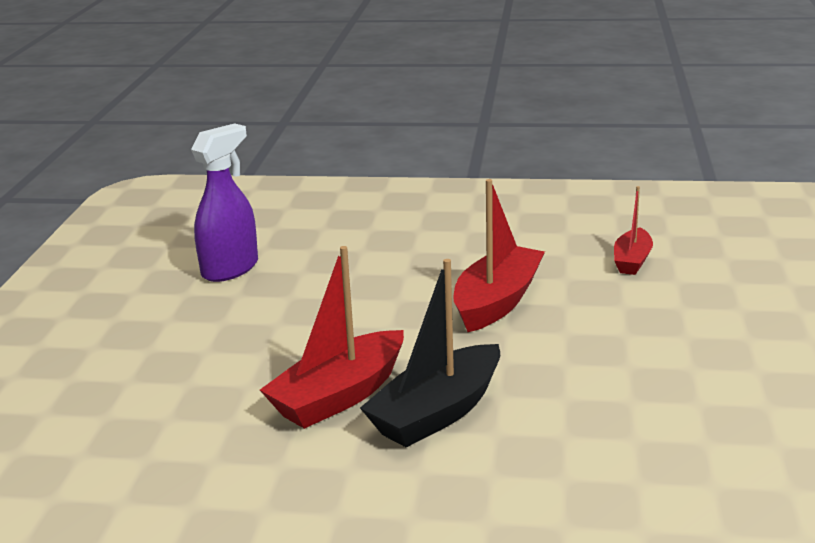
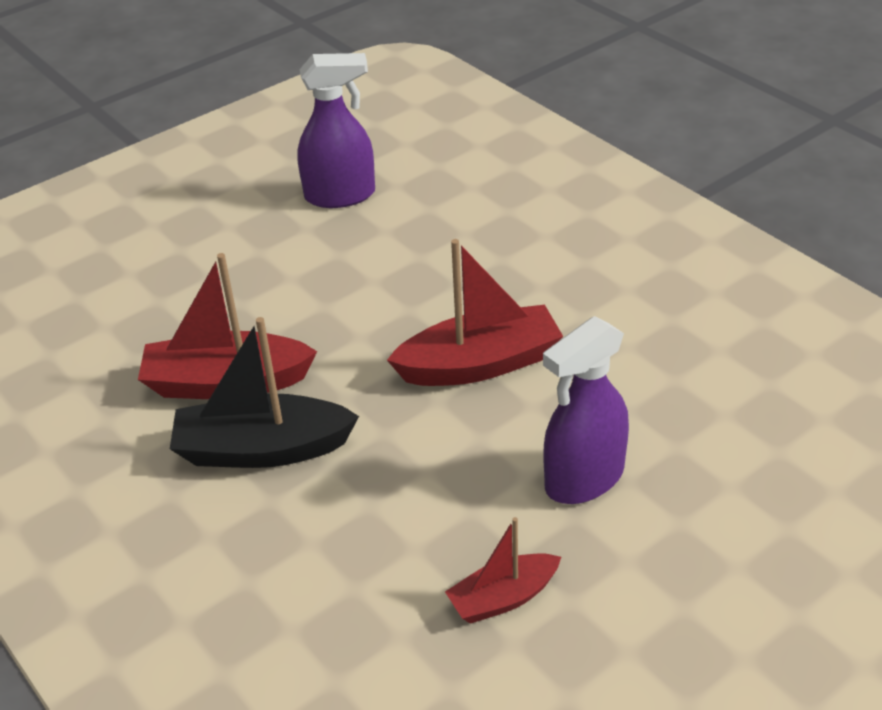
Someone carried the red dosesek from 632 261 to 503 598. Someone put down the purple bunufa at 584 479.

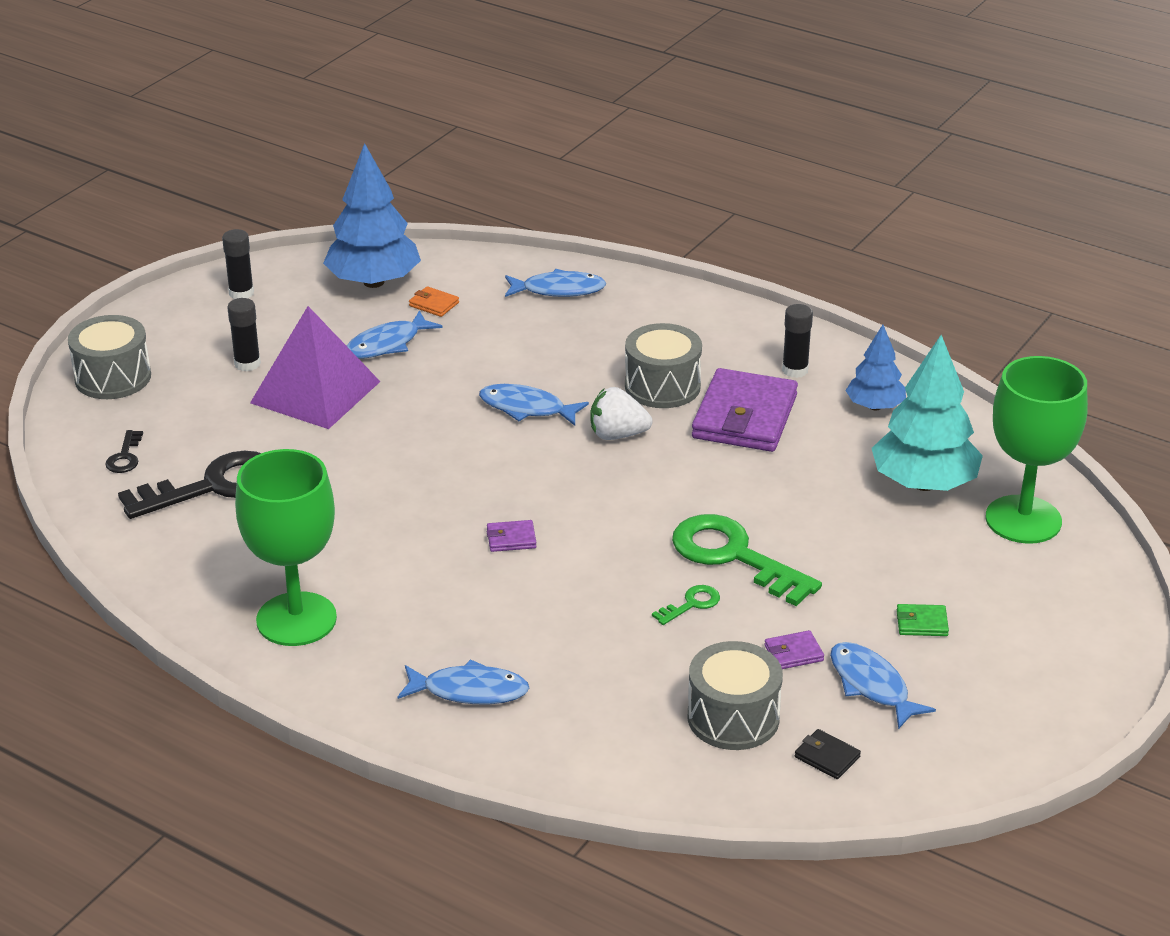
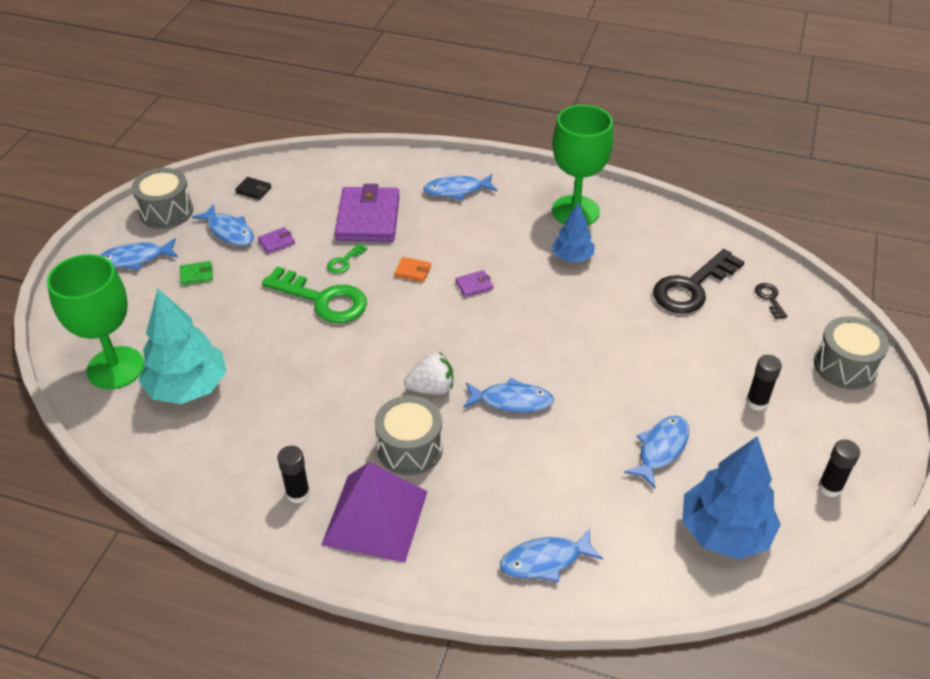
Someone carried the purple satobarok from 315 392 to 375 517. Someone carried the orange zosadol from 434 304 to 413 271. Someone carried the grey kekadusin from 733 718 to 166 211. Someone carried the purple zosadol from 744 417 to 368 218. Someone carried the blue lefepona from 875 406 to 572 257. Someone put down the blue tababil at 135 259.

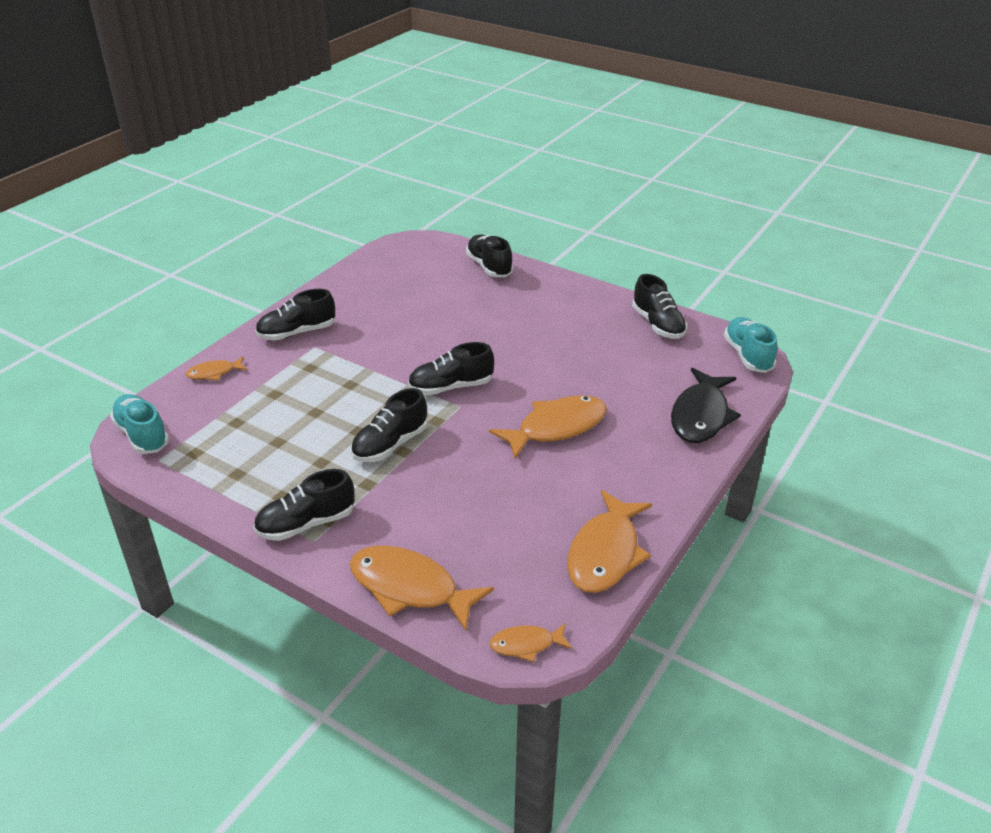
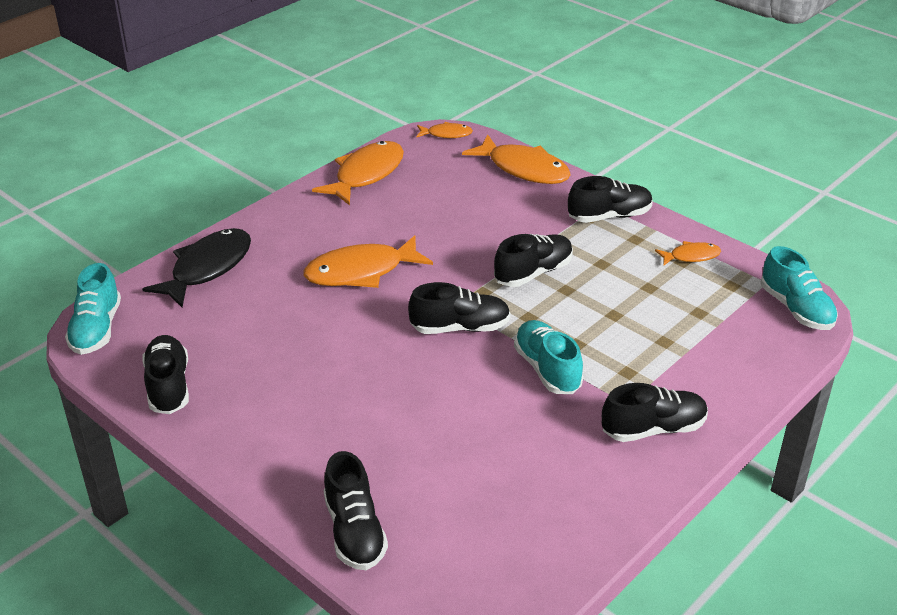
Someone carried the orange tababil from 214 373 to 691 256. Someone put down the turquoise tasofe at 547 369.

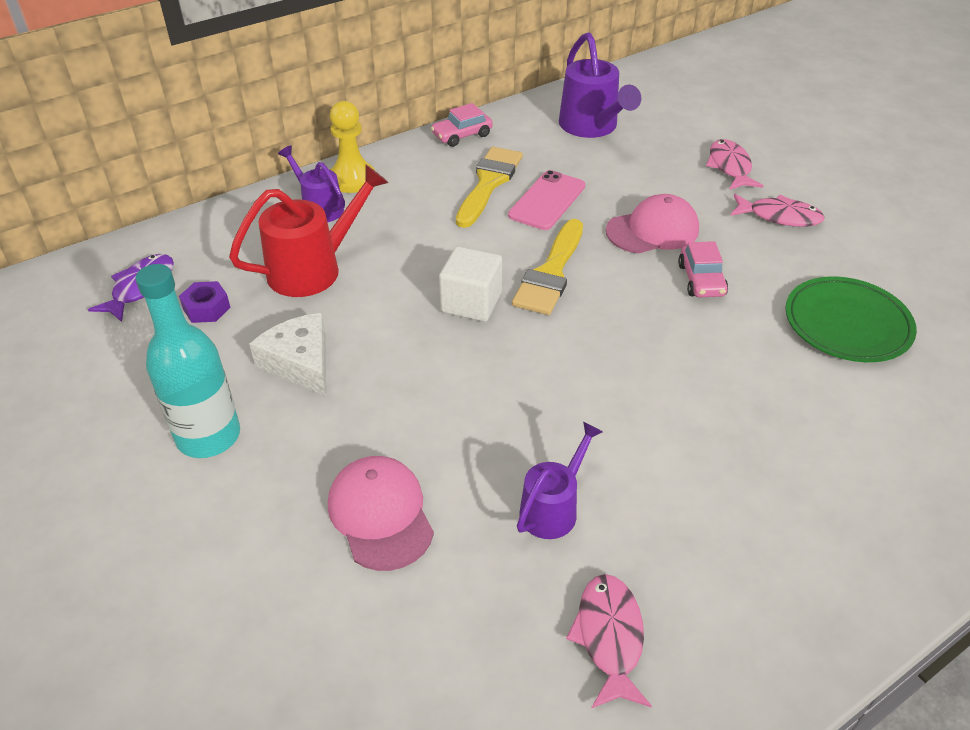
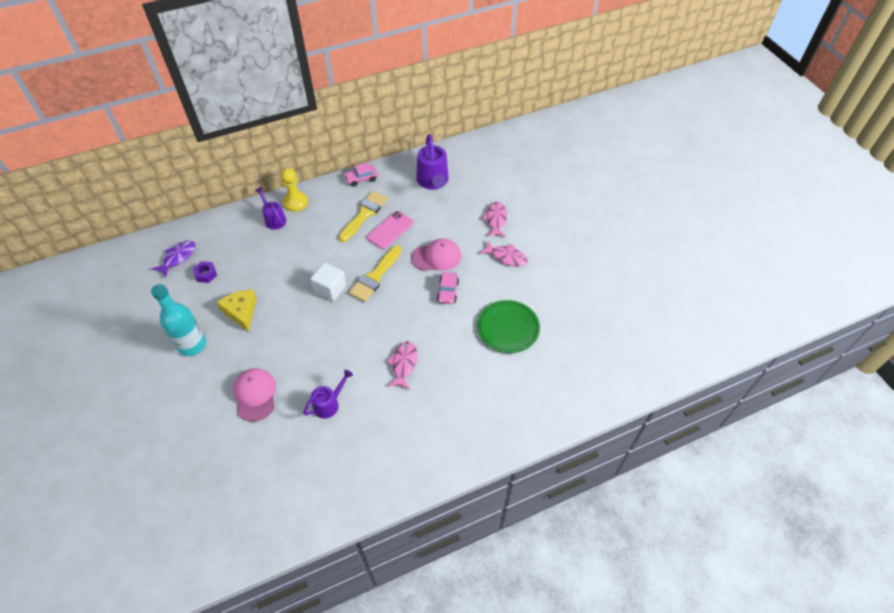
Someone took away the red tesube at 314 268. Someone repainted the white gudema at 300 363, which became the yellow gudema at 241 312. Someone carried the pink tababil from 609 637 to 404 364.

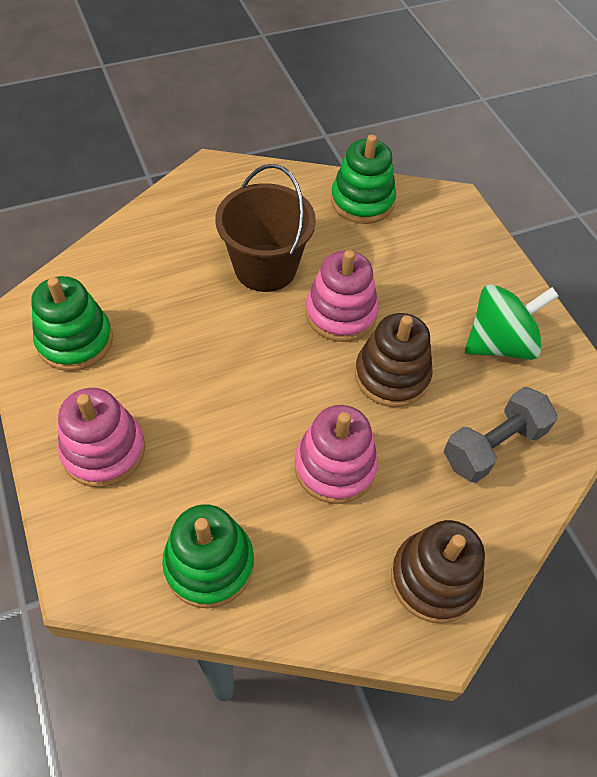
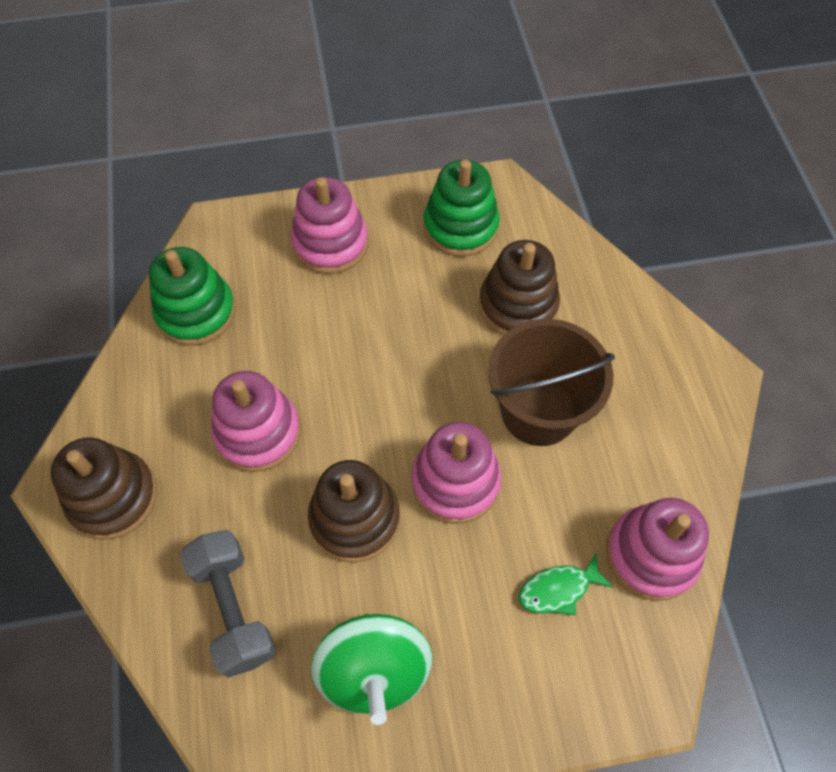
Someone repainted the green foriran at 362 201, which became the pink foriran at 651 555. Someone put down the brown foriran at 518 305. Someone put down the green tababil at 558 589.

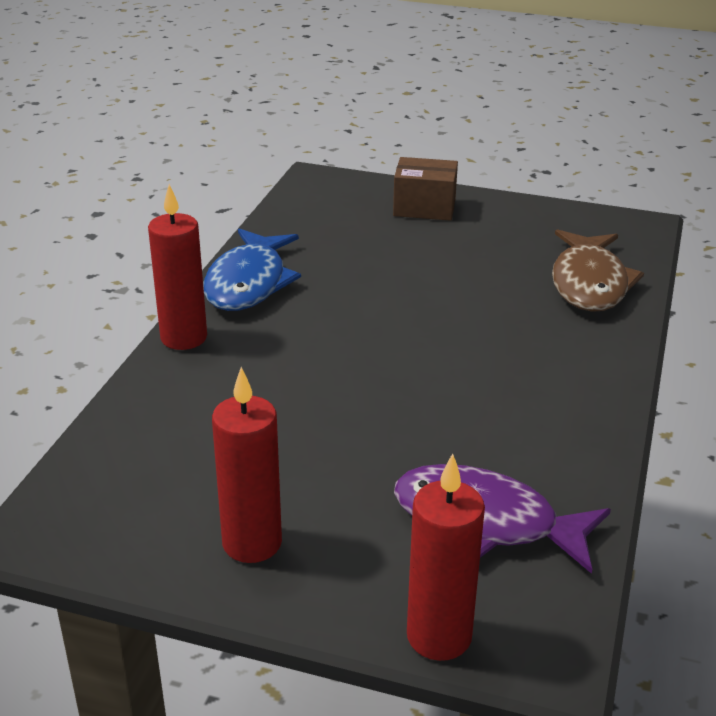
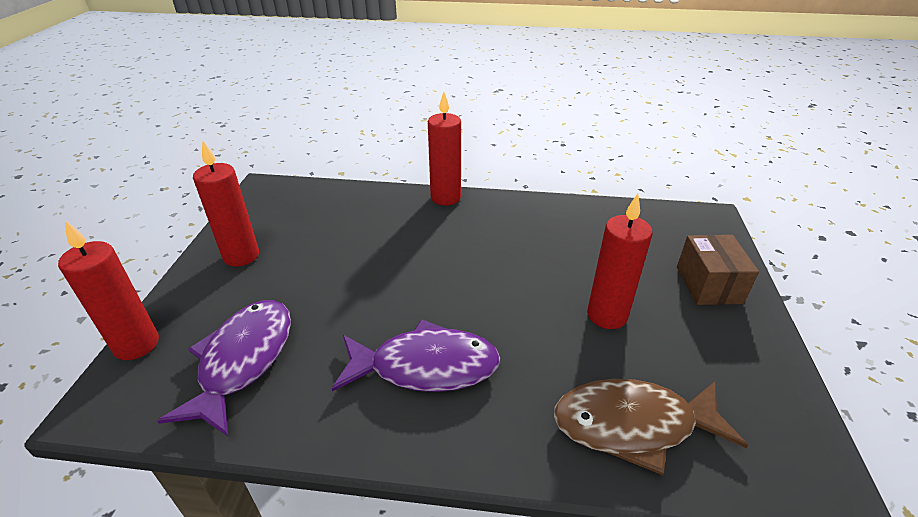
Someone took away the blue tababil at 249 283. Someone put down the purple tababil at 425 366. Someone put down the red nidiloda at 607 315.

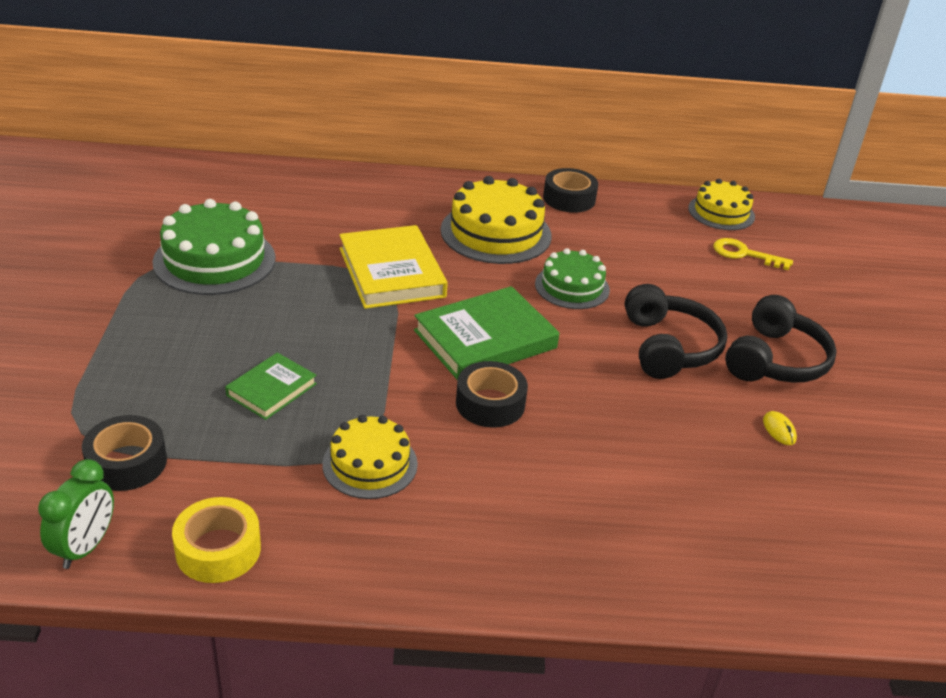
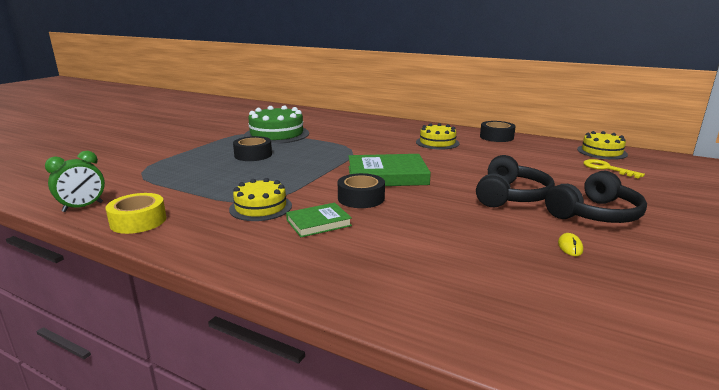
Someone carried the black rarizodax from 127 462 to 253 155. Someone carried the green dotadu from 271 389 to 318 223. Someone took away the yellow dotadu at 392 272. Someone scaled the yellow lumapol at 496 233 by 0.63. Someone took away the green lumapol at 572 287.

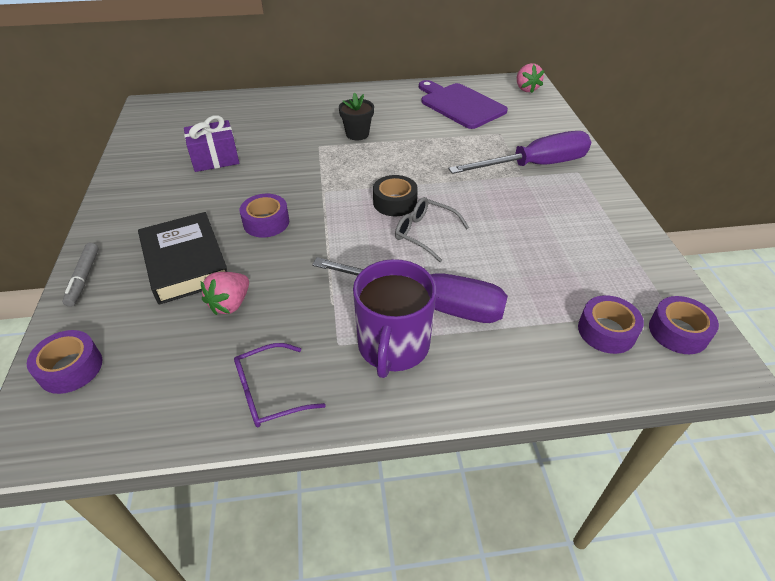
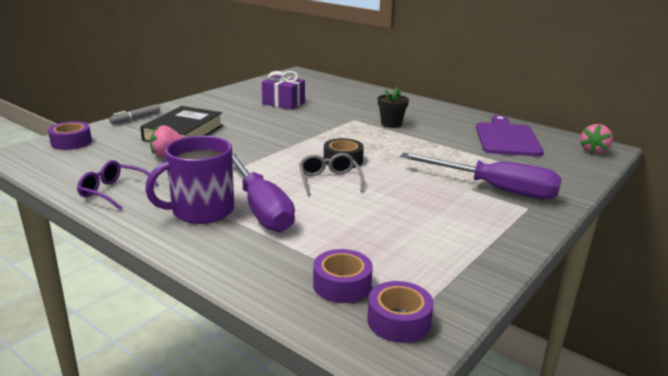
Someone took away the purple rarizodax at 266 222.

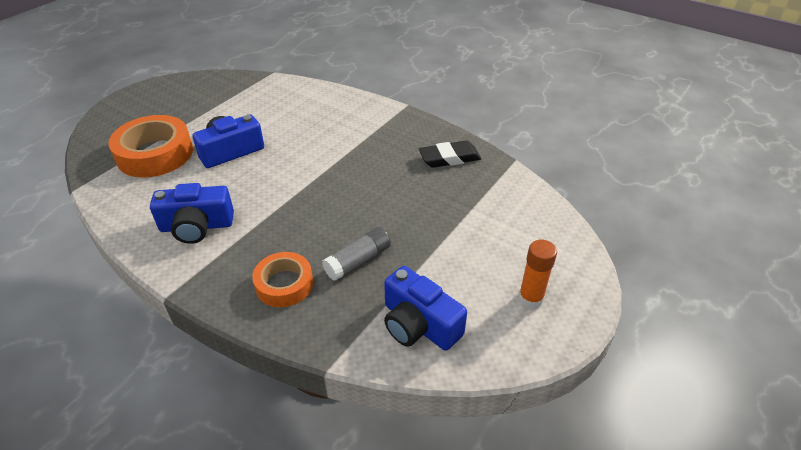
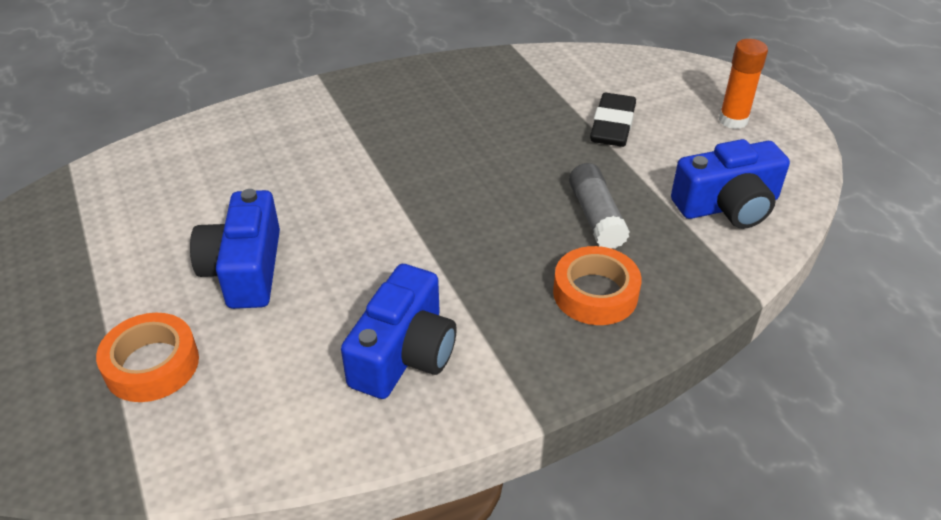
Someone scaled the orange rarizodax at 155 154 by 0.61. Someone carried the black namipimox from 449 158 to 612 126.

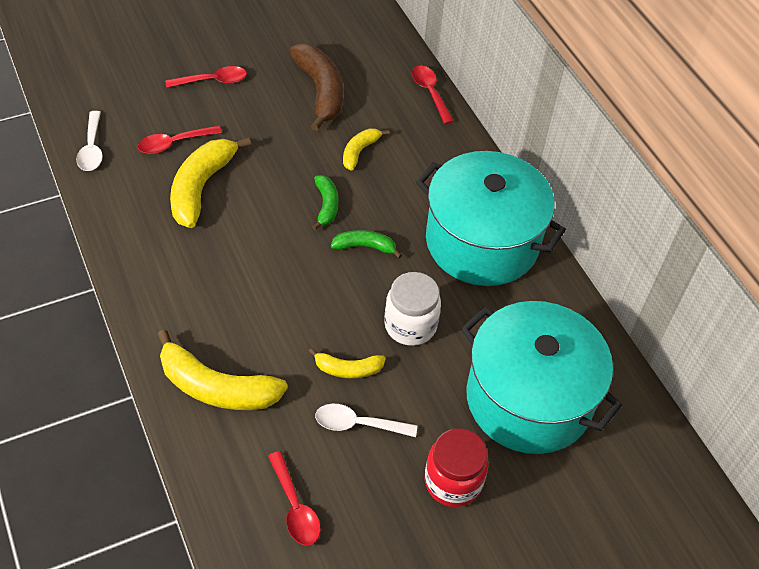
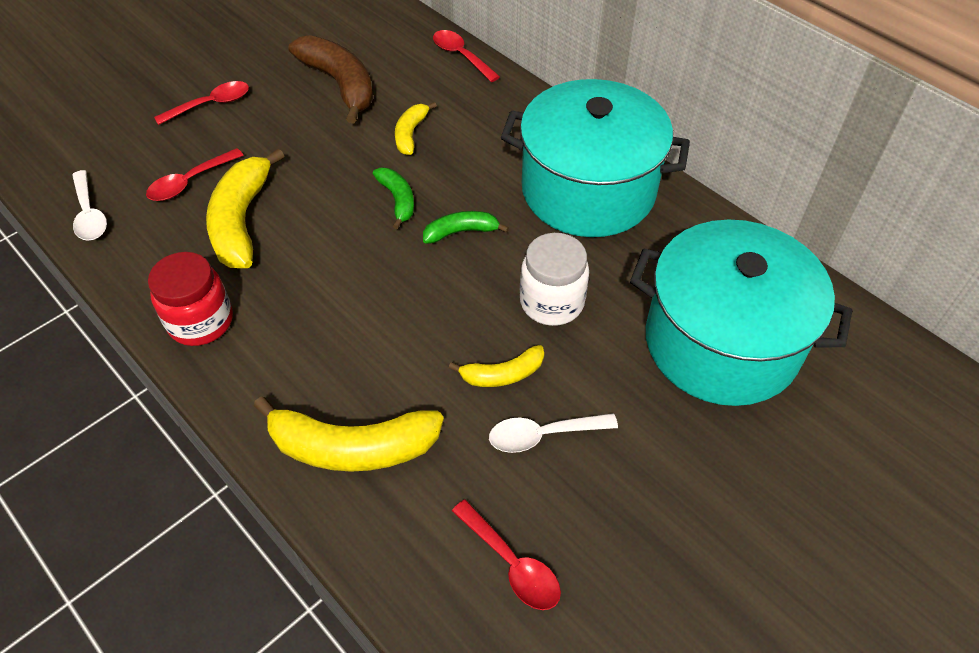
Someone carried the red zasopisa from 453 482 to 201 322.

